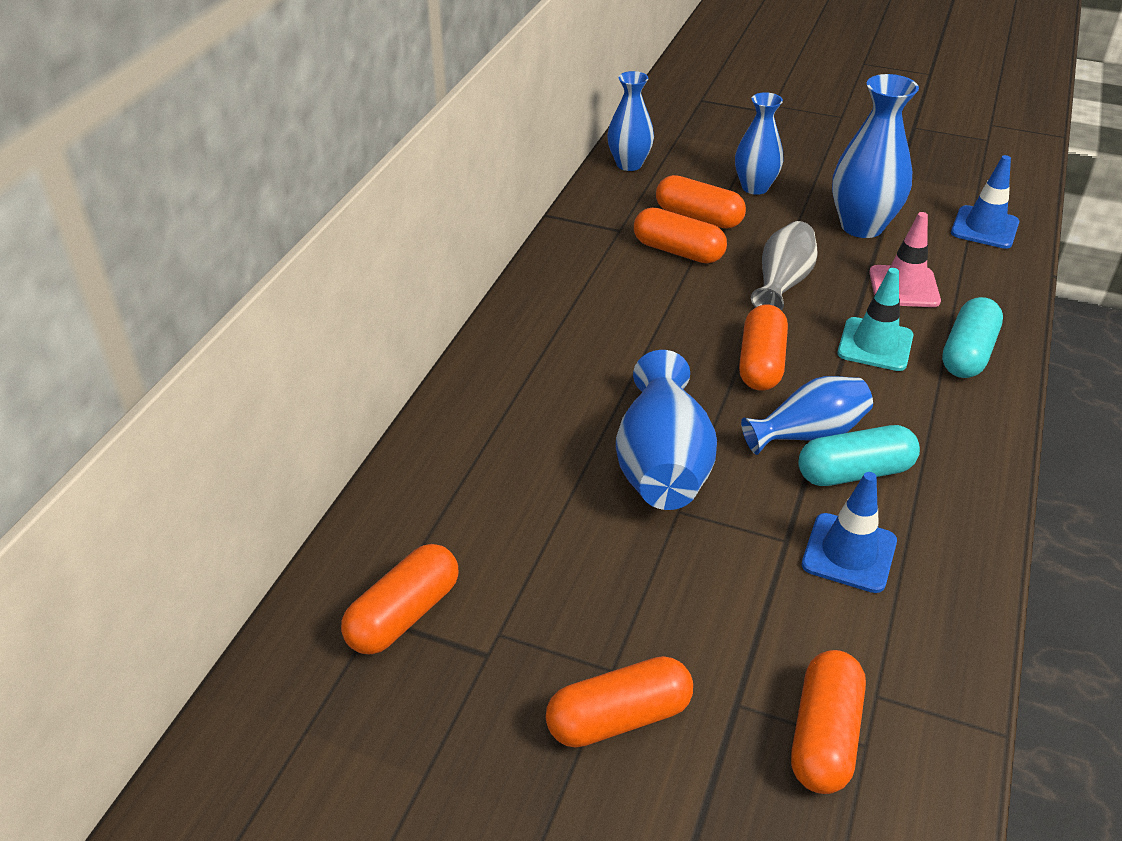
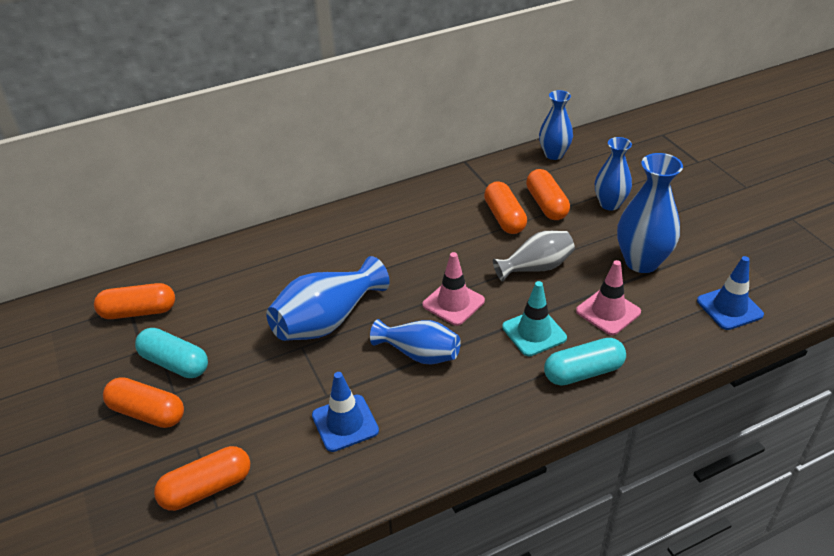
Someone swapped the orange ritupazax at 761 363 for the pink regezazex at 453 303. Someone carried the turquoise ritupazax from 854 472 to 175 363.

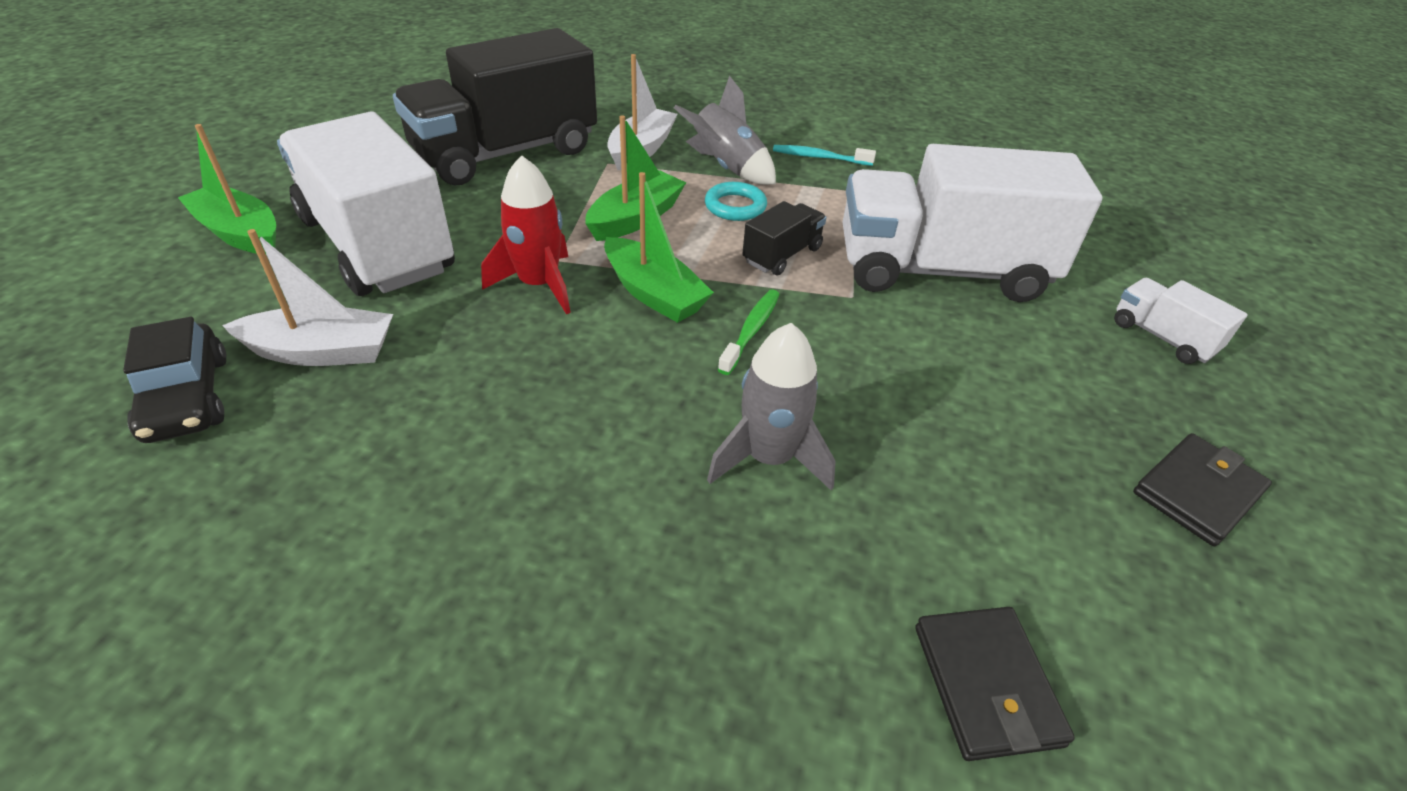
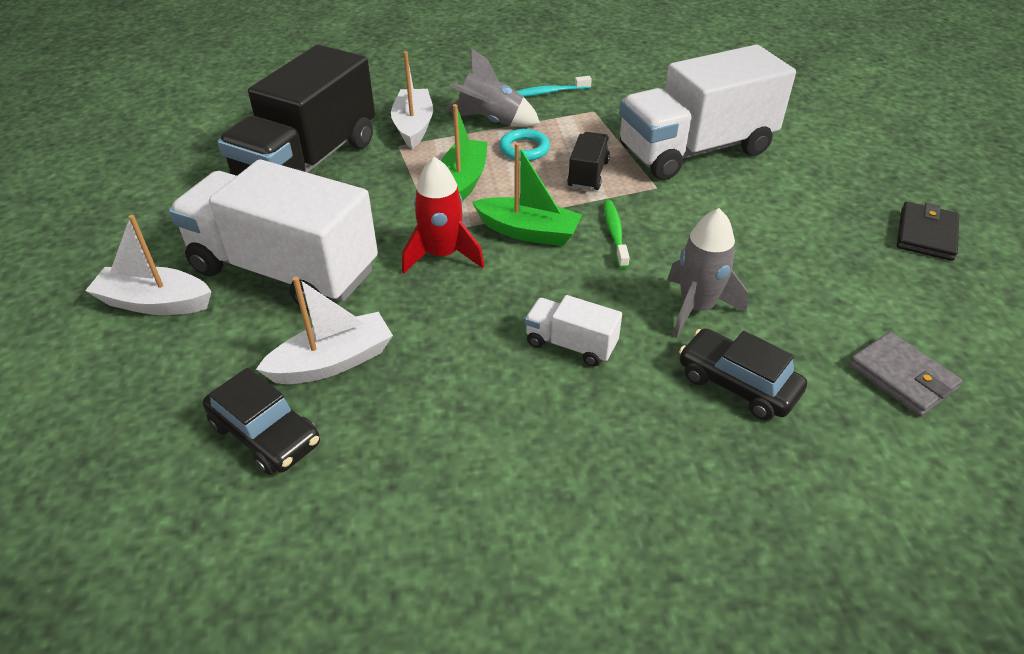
Someone repainted the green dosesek at 240 233, which became the white dosesek at 155 303. Someone repainted the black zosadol at 986 684, which became the grey zosadol at 902 377. Someone carried the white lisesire from 1162 337 to 571 344. Someone put down the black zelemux at 737 384.

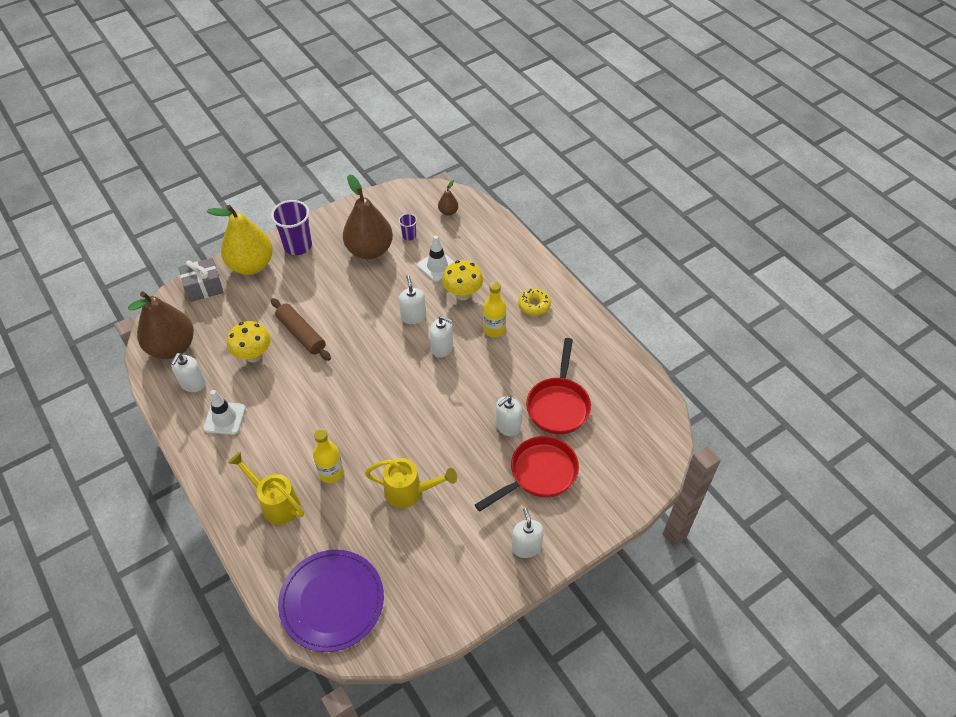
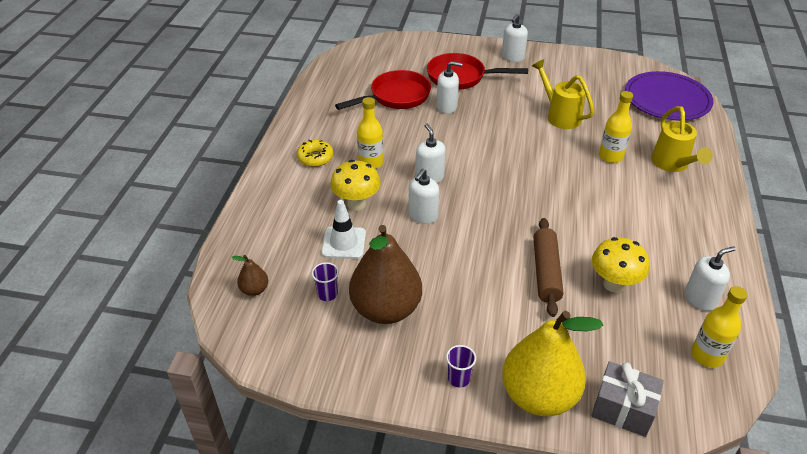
Someone swapped the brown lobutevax at 172 347 for the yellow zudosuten at 707 356. Someone took away the white regezazex at 224 418. Someone scaled the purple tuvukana at 298 246 by 0.50.

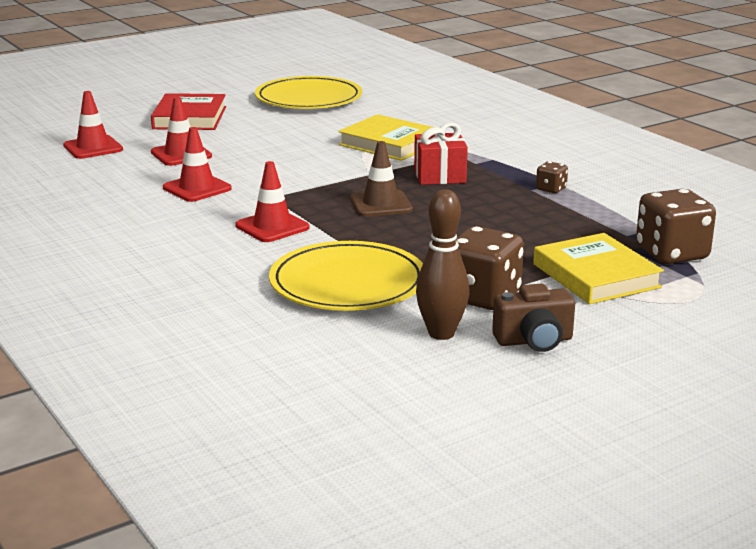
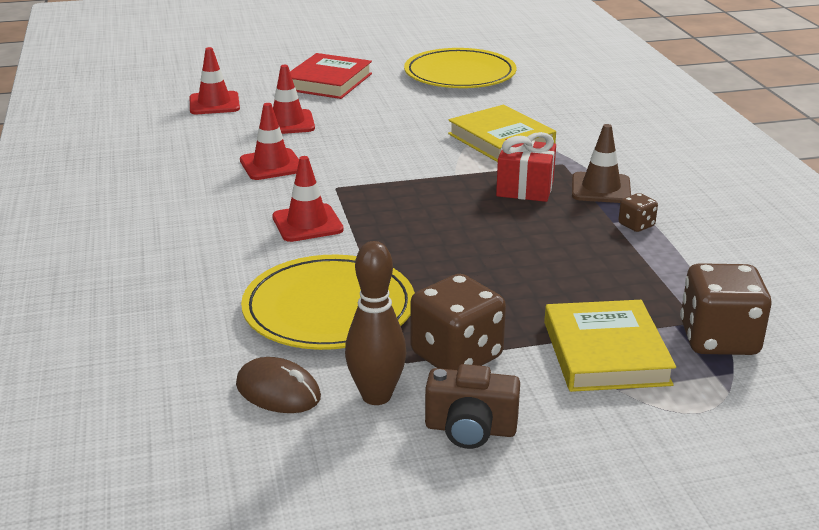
Someone carried the brown regezazex from 381 204 to 601 188. Someone put down the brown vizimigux at 278 391.

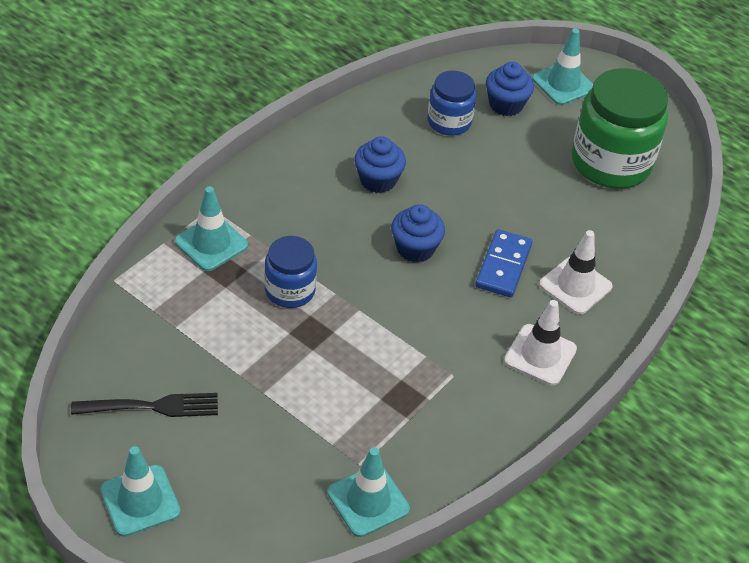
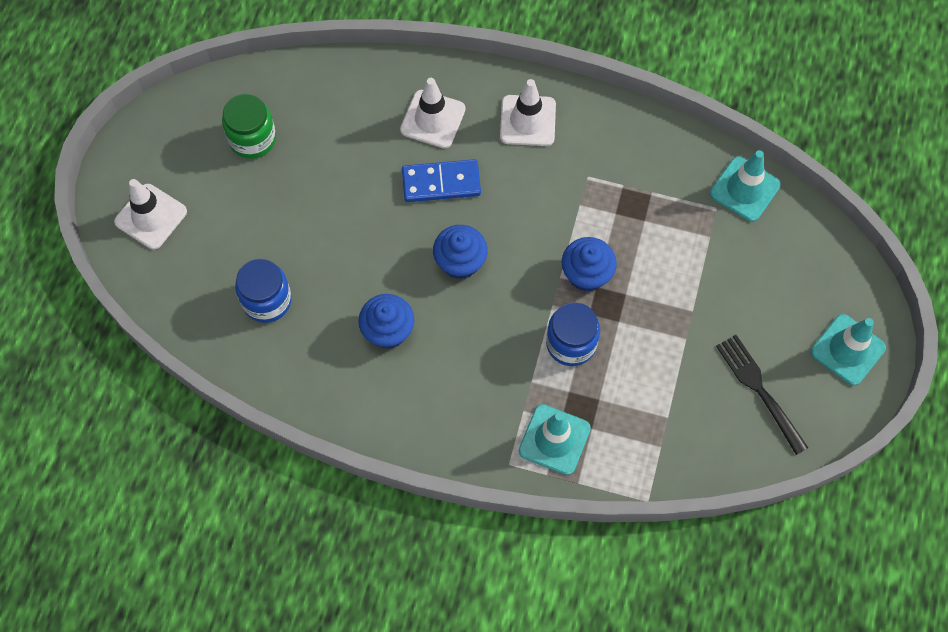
Someone carried the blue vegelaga from 506 105 to 586 274. Someone repainted the turquoise regezazex at 563 84, which became the white regezazex at 151 216. Someone scaled the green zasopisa at 611 162 by 0.55.

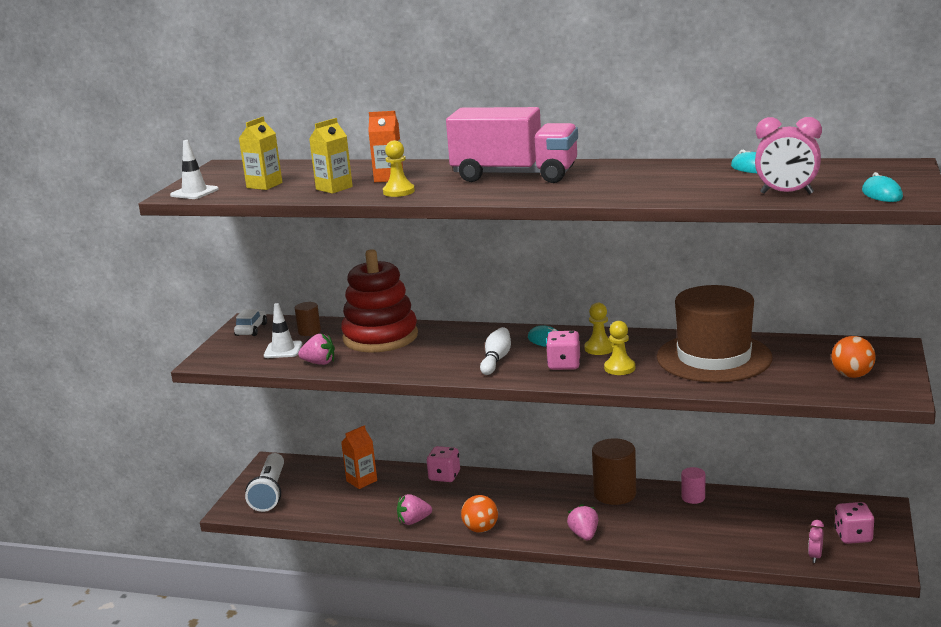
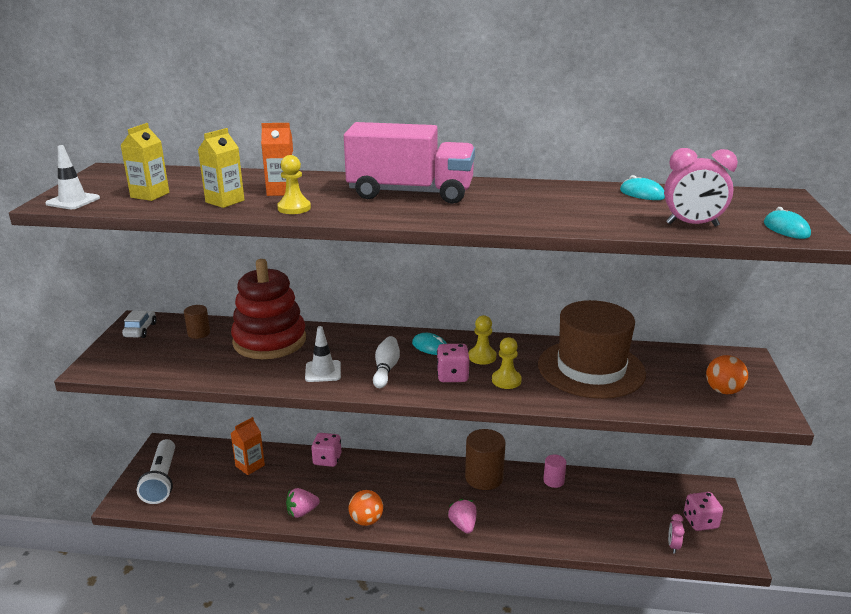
Someone carried the white regezazex from 283 350 to 323 371. Someone took away the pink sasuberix at 319 363.

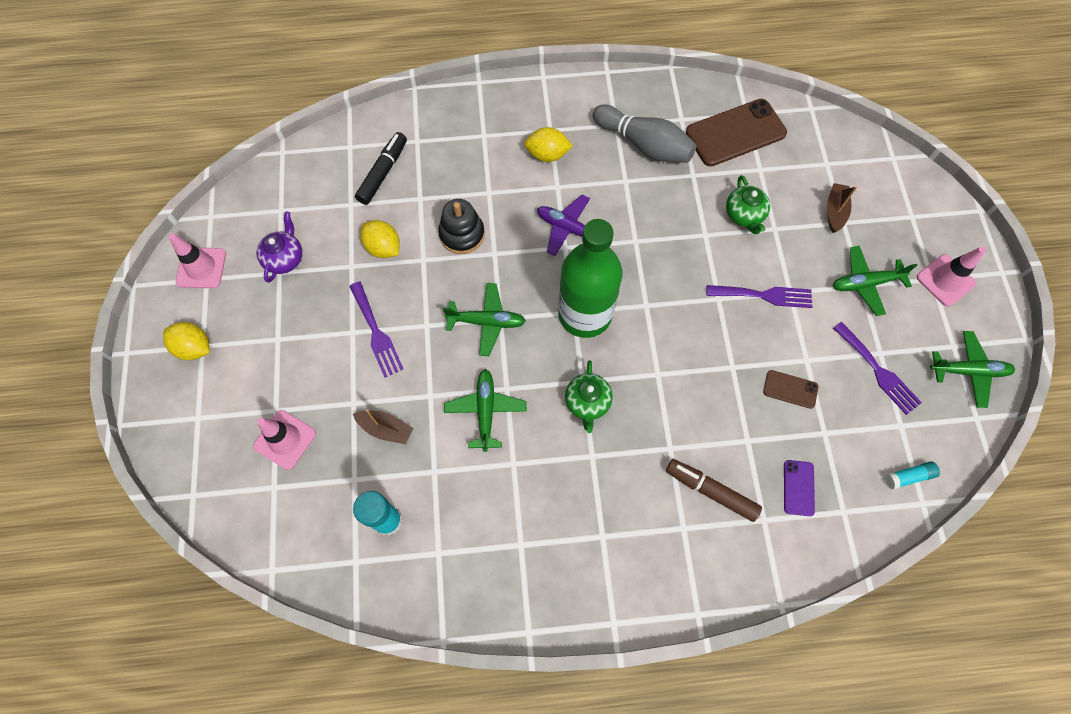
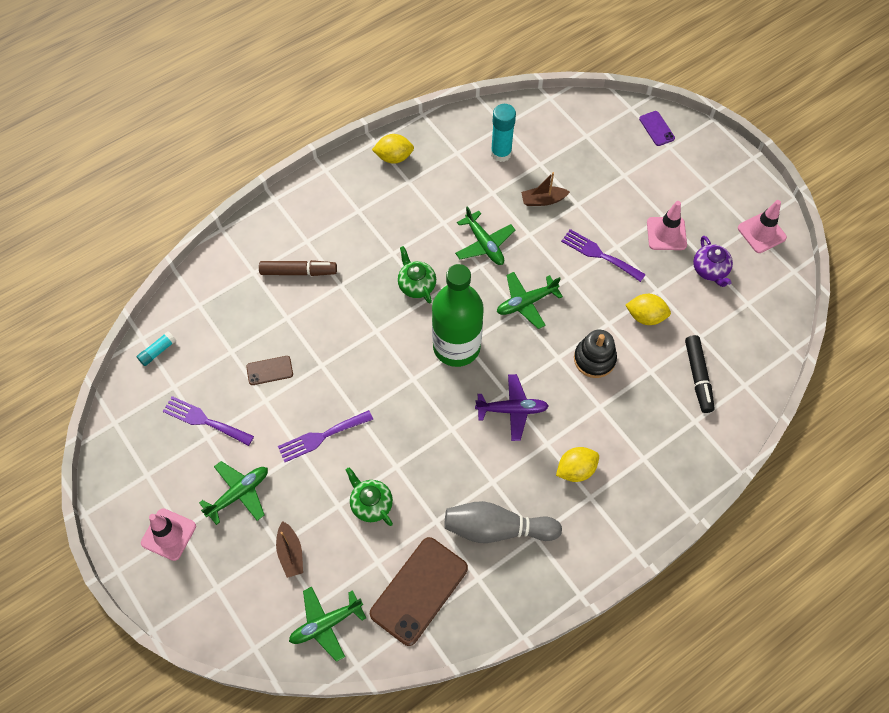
Someone carried the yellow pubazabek from 194 348 to 394 157. Someone carried the pink regezazex from 285 439 to 666 234. Someone carried the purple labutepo from 798 488 to 656 128. Someone carried the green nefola from 968 371 to 326 624.

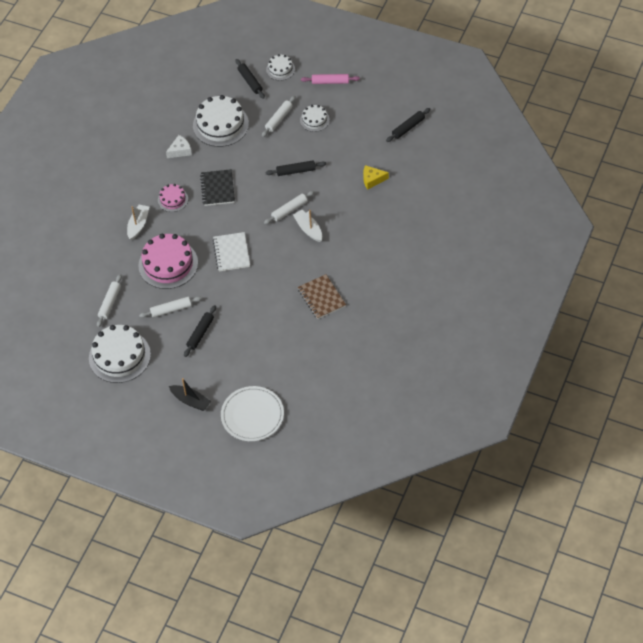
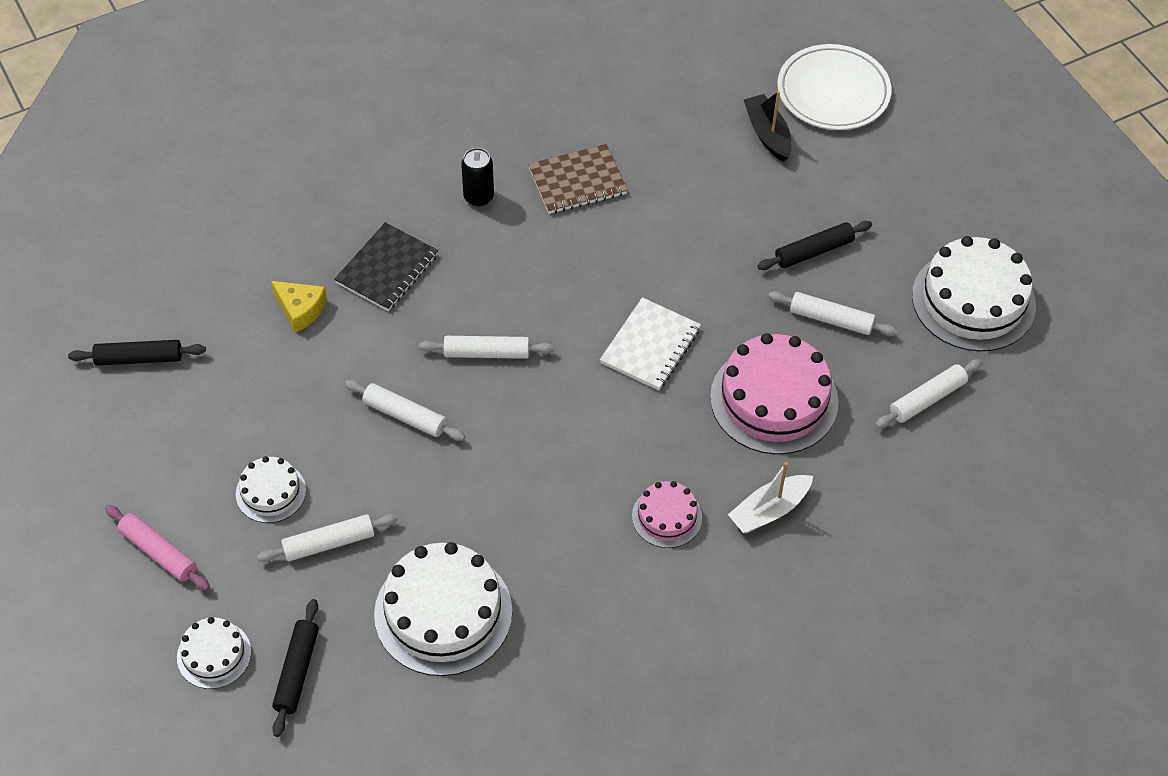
Someone took away the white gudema at 180 150. Someone carried the black dosesek from 190 401 to 767 134. Someone carried the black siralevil from 217 188 to 387 269. Someone repainted the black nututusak at 296 171, which became the white nututusak at 405 415. Someone took away the white dosesek at 308 229. Someone rotated the brown siralevil at 321 298 by 60 degrees clockwise. Someone put down the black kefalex at 478 197.

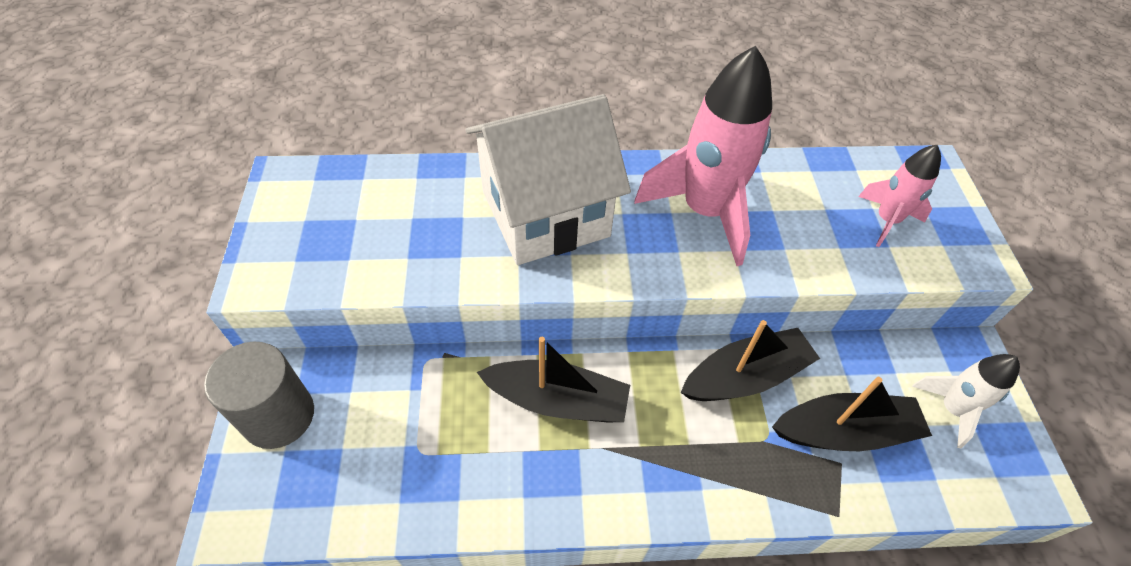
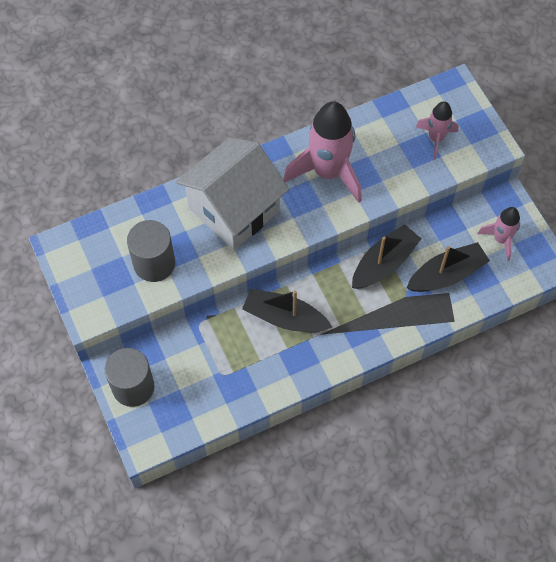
Someone rotated the black dosesek at 557 400 by 150 degrees counterclockwise. Someone repainted the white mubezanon at 951 409, which became the pink mubezanon at 501 239. Someone put down the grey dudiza at 154 263.

